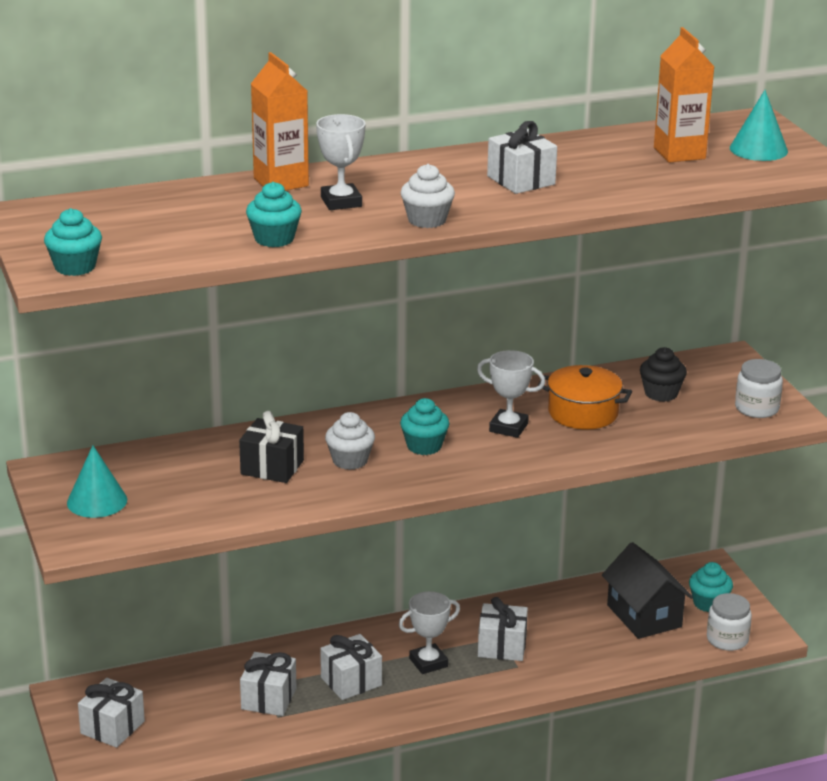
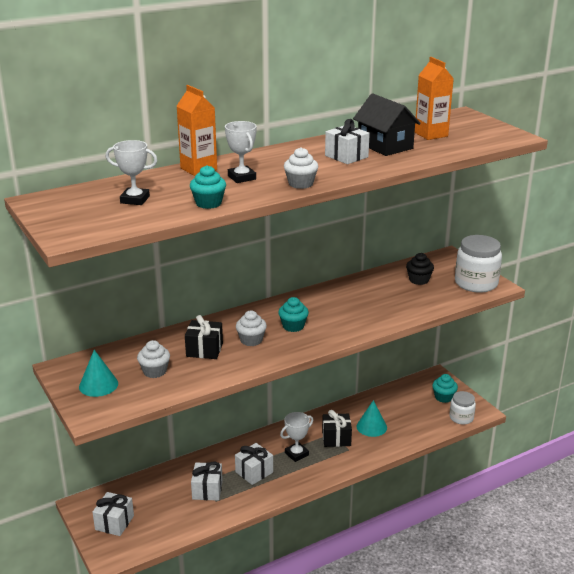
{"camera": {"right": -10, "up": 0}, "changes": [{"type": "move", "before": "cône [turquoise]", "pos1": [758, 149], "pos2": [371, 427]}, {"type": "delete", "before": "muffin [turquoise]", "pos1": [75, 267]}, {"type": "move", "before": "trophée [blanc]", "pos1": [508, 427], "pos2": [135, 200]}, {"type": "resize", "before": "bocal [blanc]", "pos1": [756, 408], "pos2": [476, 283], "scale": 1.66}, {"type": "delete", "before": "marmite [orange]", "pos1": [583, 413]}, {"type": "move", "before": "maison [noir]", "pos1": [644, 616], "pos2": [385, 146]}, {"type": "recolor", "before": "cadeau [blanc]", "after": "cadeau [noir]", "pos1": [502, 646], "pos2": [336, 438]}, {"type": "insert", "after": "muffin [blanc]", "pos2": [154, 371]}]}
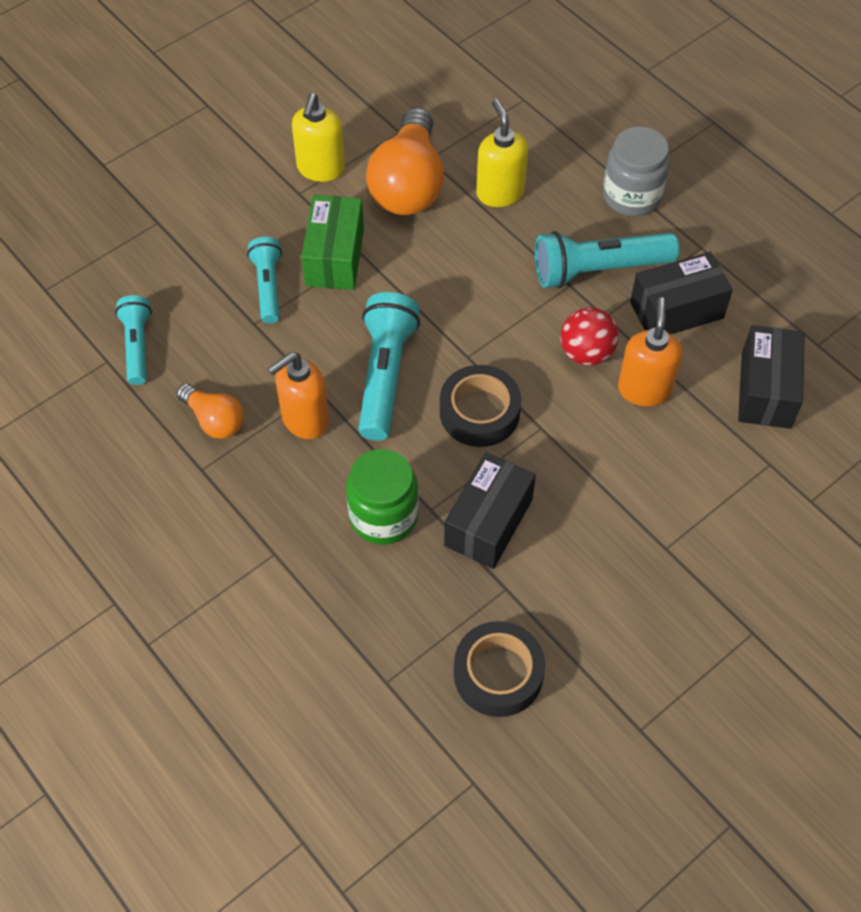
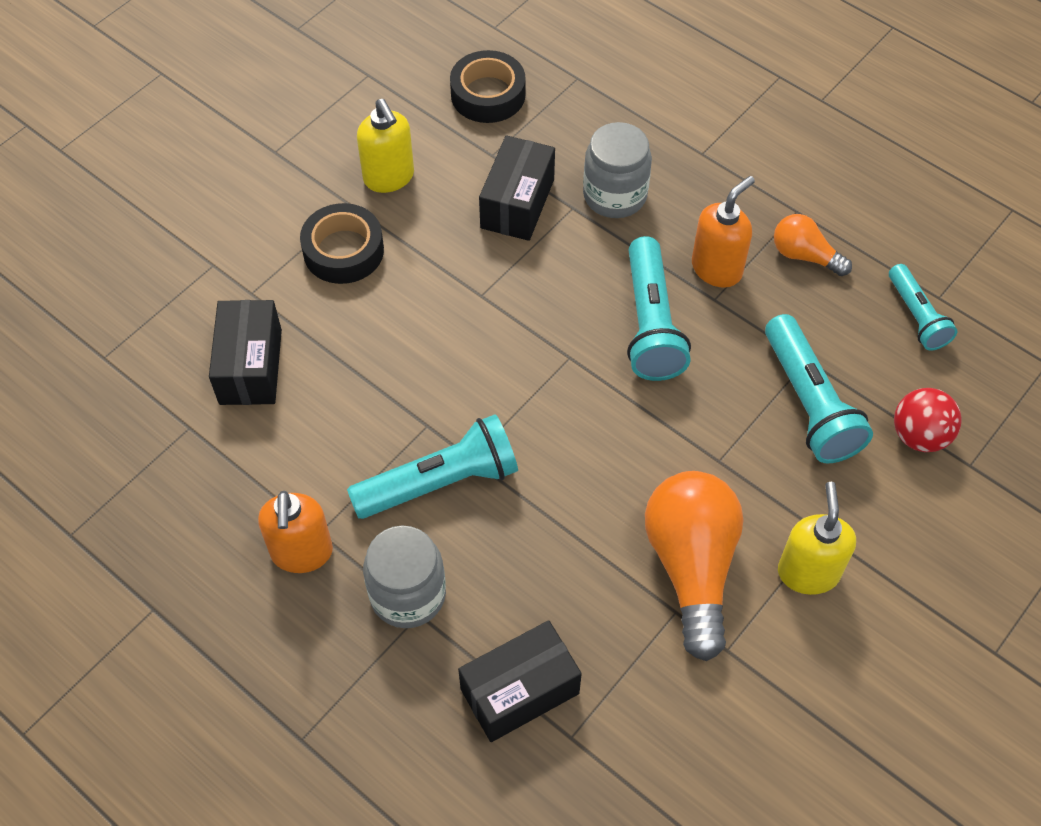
{"camera": {"right": 170, "up": 0}, "changes": [{"type": "move", "before": "distributeur de savon [jaune]", "pos1": [500, 192], "pos2": [389, 177]}, {"type": "delete", "before": "boîte [vert]", "pos1": [334, 257]}, {"type": "resize", "before": "lampe de poche [turquoise]", "pos1": [268, 287], "pos2": [809, 403], "scale": 1.61}, {"type": "move", "before": "boîte [noir]", "pos1": [676, 310], "pos2": [519, 691]}, {"type": "move", "before": "distributeur de savon [orange]", "pos1": [644, 389], "pos2": [302, 553]}, {"type": "move", "before": "balle [rouge]", "pos1": [586, 353], "pos2": [919, 436]}, {"type": "move", "before": "ruban adhésif [noir]", "pos1": [479, 412], "pos2": [343, 251]}, {"type": "recolor", "before": "bocal [vert]", "after": "bocal [gris]", "pos1": [383, 516], "pos2": [614, 195]}]}
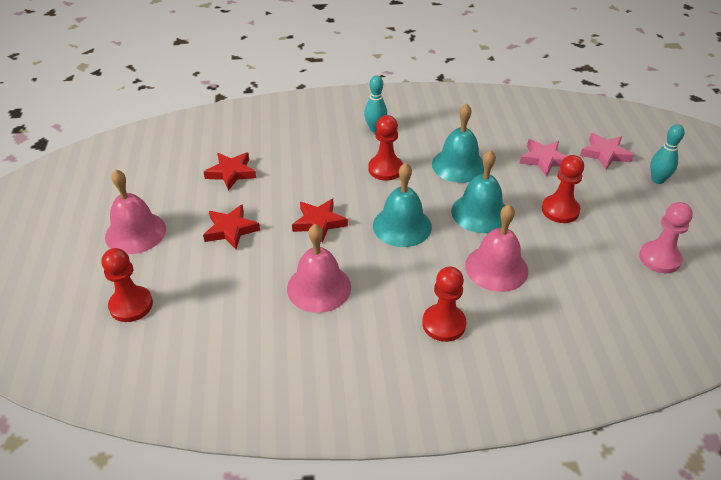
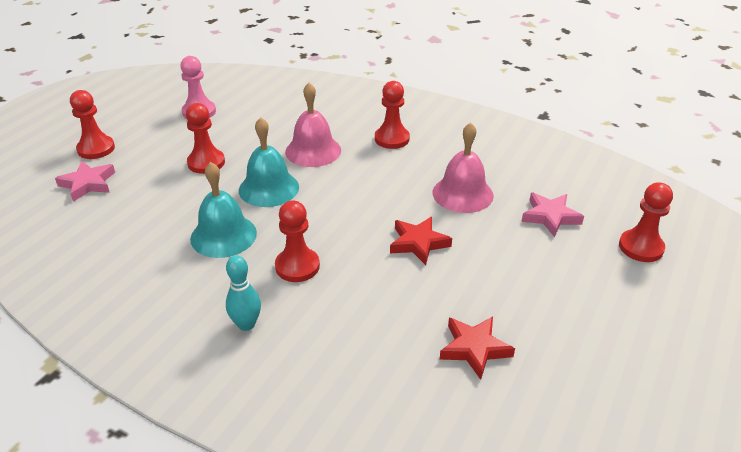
{"camera": {"right": -145, "up": -5}, "changes": [{"type": "replace", "before": "quille [turquoise]", "after": "pion [rouge]", "pos1": [657, 180], "pos2": [96, 149]}, {"type": "move", "before": "étoile [rose]", "pos1": [544, 160], "pos2": [550, 217]}, {"type": "delete", "before": "cloche [turquoise]", "pos1": [402, 226]}, {"type": "delete", "before": "cloche [rose]", "pos1": [135, 232]}, {"type": "delete", "before": "étoile [rouge]", "pos1": [231, 230]}]}
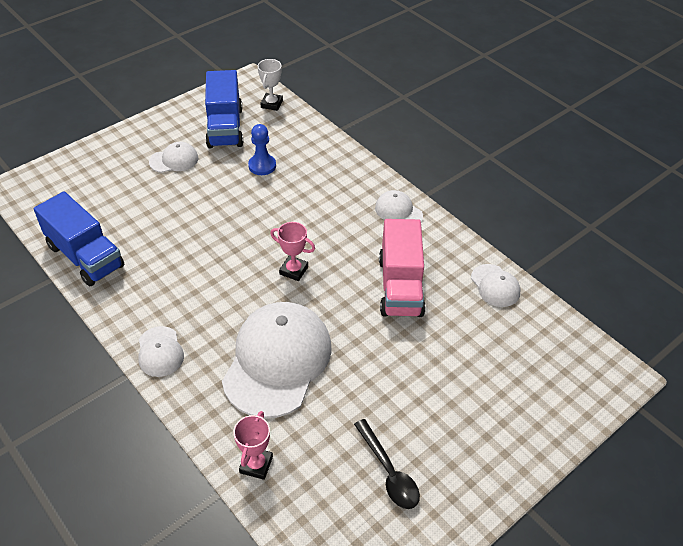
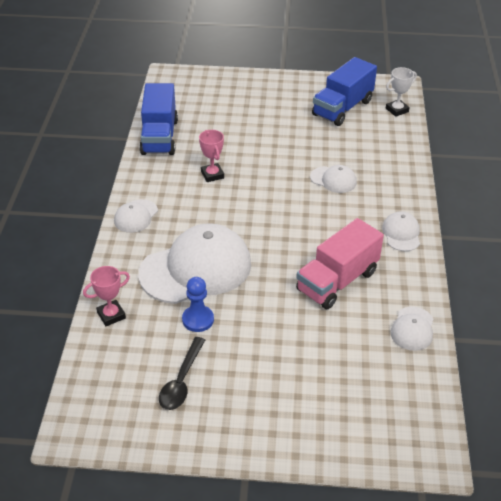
{"camera": {"right": 45, "up": -5}, "changes": [{"type": "move", "before": "pion [bleu]", "pos1": [262, 166], "pos2": [198, 320]}, {"type": "move", "before": "casquette [blanc]", "pos1": [174, 160], "pos2": [333, 180]}, {"type": "move", "before": "trophée [rose]", "pos1": [293, 270], "pos2": [212, 175]}]}
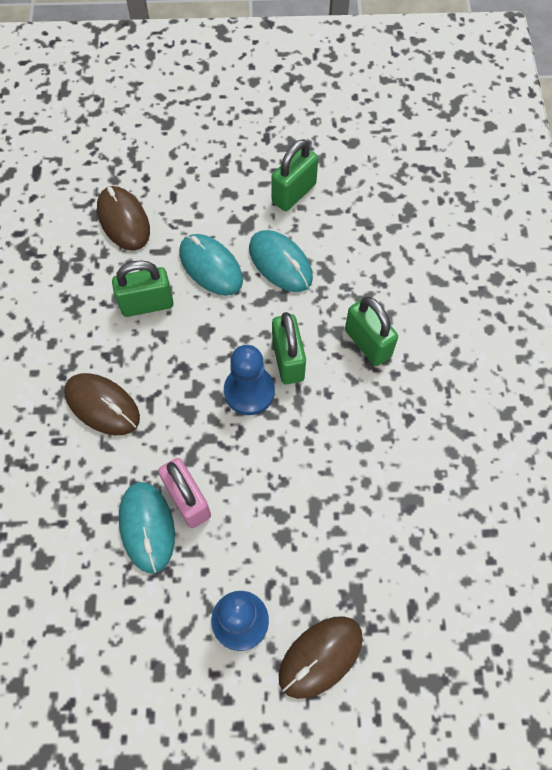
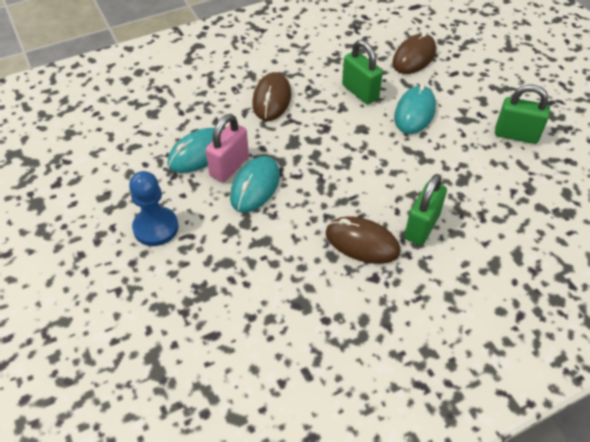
{"camera": {"right": 65, "up": -15}, "changes": [{"type": "move", "before": "souris [turquoise]", "pos1": [280, 263], "pos2": [255, 186]}, {"type": "delete", "before": "cadenas [vert]", "pos1": [288, 360]}, {"type": "delete", "before": "pion [bleu]", "pos1": [249, 391]}, {"type": "move", "before": "souris [marron]", "pos1": [320, 657], "pos2": [362, 243]}]}
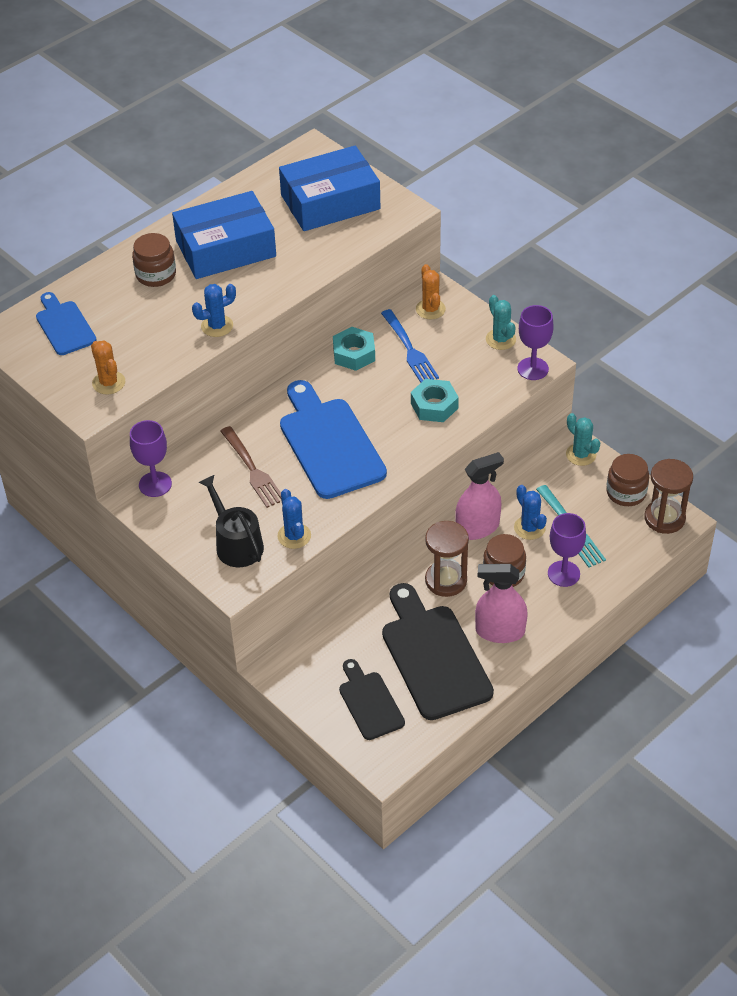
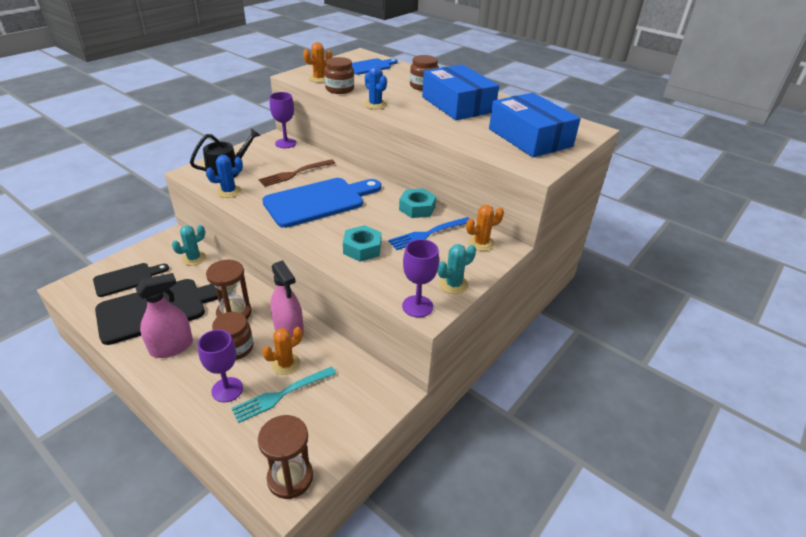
{"camera": {"right": 80, "up": -10}, "changes": [{"type": "move", "before": "cactus [turquoise]", "pos1": [581, 454], "pos2": [194, 258]}, {"type": "move", "before": "bocal [marron]", "pos1": [626, 492], "pos2": [339, 89]}, {"type": "recolor", "before": "cactus [bleu]", "after": "cactus [orange]", "pos1": [529, 528], "pos2": [286, 364]}, {"type": "rotate", "before": "vaporisateur [rose]", "pos1": [500, 631], "pos2": [171, 347], "turn": 60}]}
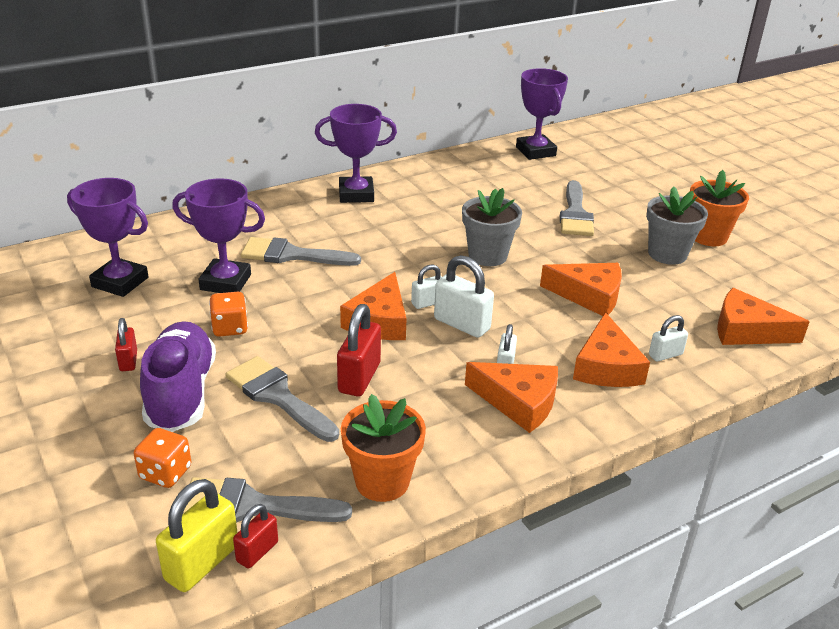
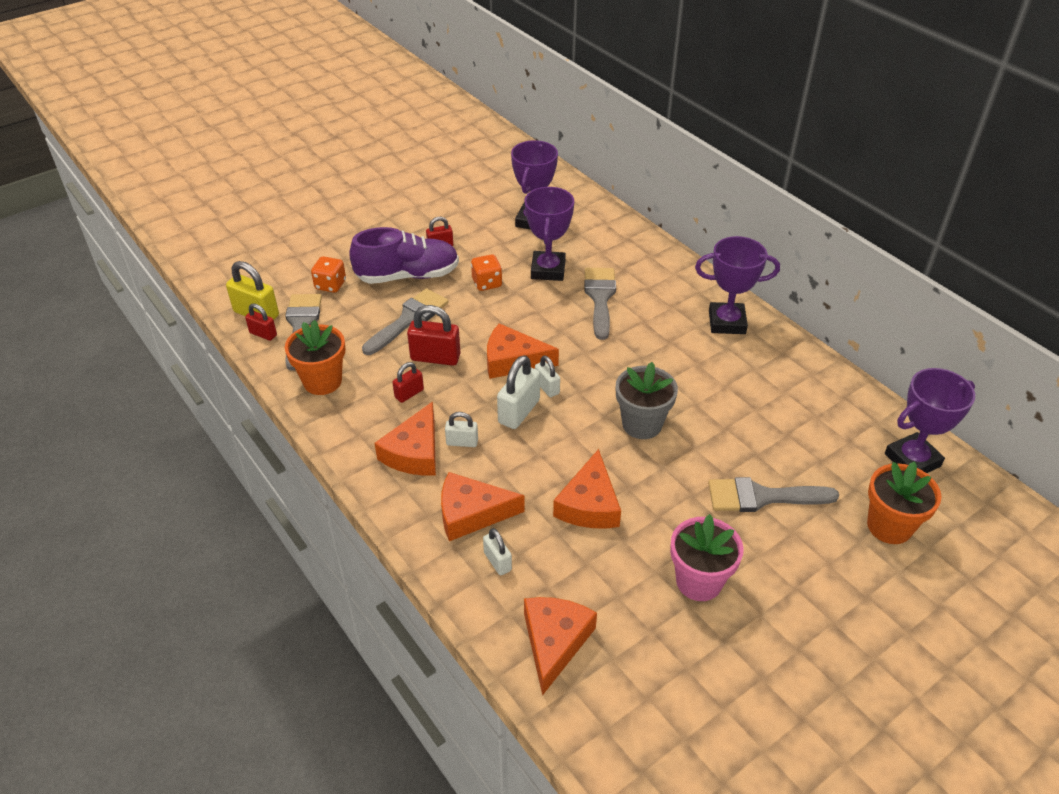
{"camera": {"right": 85, "up": 10}, "changes": [{"type": "rotate", "before": "trophée [violet]", "pos1": [356, 194], "pos2": [727, 322], "turn": -75}, {"type": "move", "before": "pot de fleurs [orange]", "pos1": [708, 236], "pos2": [889, 526]}, {"type": "recolor", "before": "pot de fleurs [gris]", "after": "pot de fleurs [rose]", "pos1": [667, 254], "pos2": [699, 581]}, {"type": "insert", "after": "cadenas [rouge]", "pos2": [409, 393]}]}
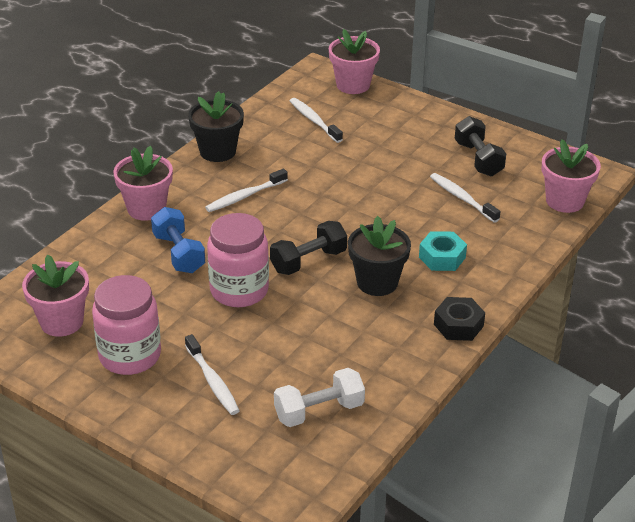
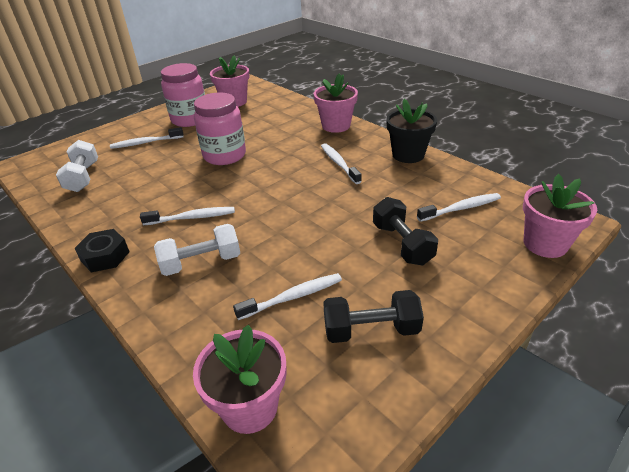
{"camera": {"right": 105, "up": 0}, "changes": [{"type": "delete", "before": "haltère [bleu]", "pos1": [179, 253]}, {"type": "replace", "before": "pot de fleurs [noir]", "after": "brosse à dents [blanc]", "pos1": [377, 282], "pos2": [192, 218]}, {"type": "move", "before": "haltère [noir]", "pos1": [308, 261], "pos2": [402, 244]}, {"type": "replace", "before": "écrou [turquoise]", "after": "haltère [blanc]", "pos1": [442, 257], "pos2": [201, 262]}]}
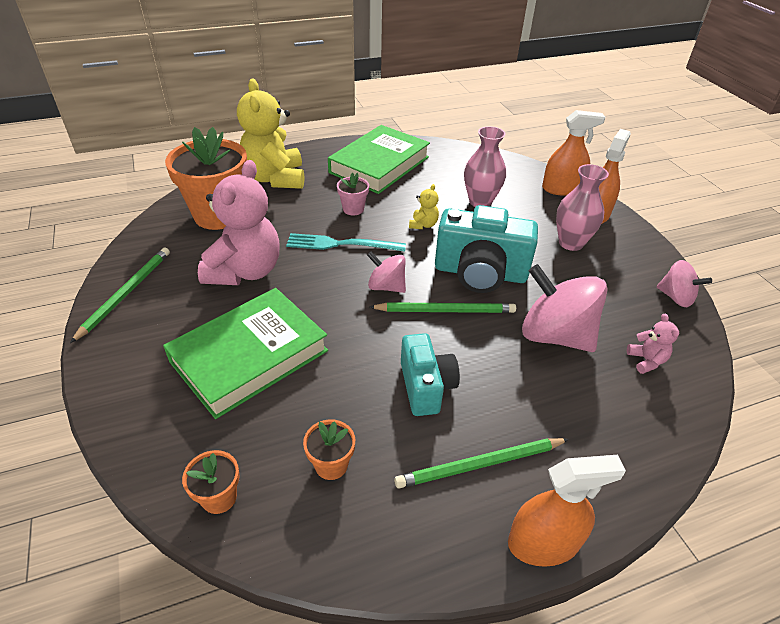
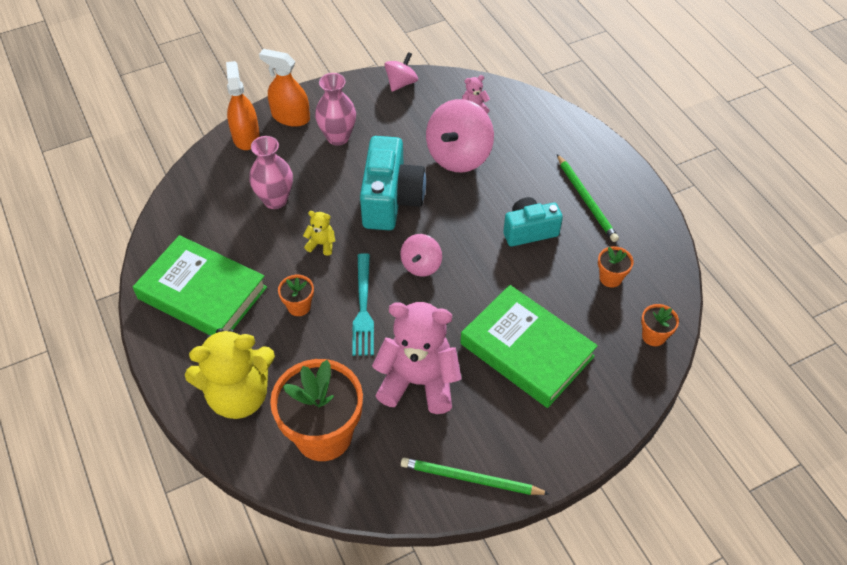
{"camera": {"right": -95, "up": 10}, "changes": [{"type": "recolor", "before": "pot de fleurs [rose]", "after": "pot de fleurs [orange]", "pos1": [353, 209], "pos2": [299, 306]}, {"type": "delete", "before": "crayon [vert]", "pos1": [445, 310]}, {"type": "delete", "before": "vaporisateur [orange]", "pos1": [543, 543]}]}
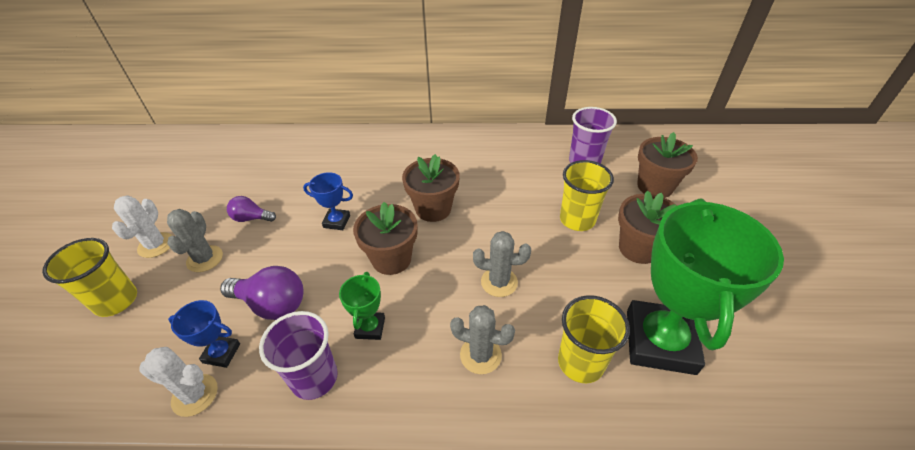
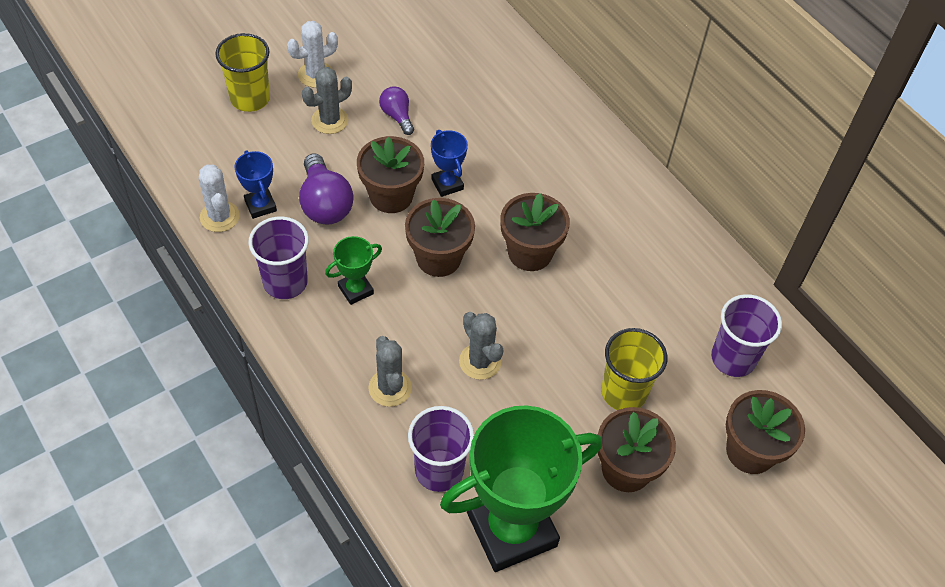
{"camera": {"right": 50, "up": 10}, "changes": [{"type": "recolor", "before": "gobelet [jaune]", "after": "gobelet [violet]", "pos1": [580, 362], "pos2": [439, 470]}, {"type": "insert", "after": "pot de fleurs [marron]", "pos2": [391, 196]}]}
